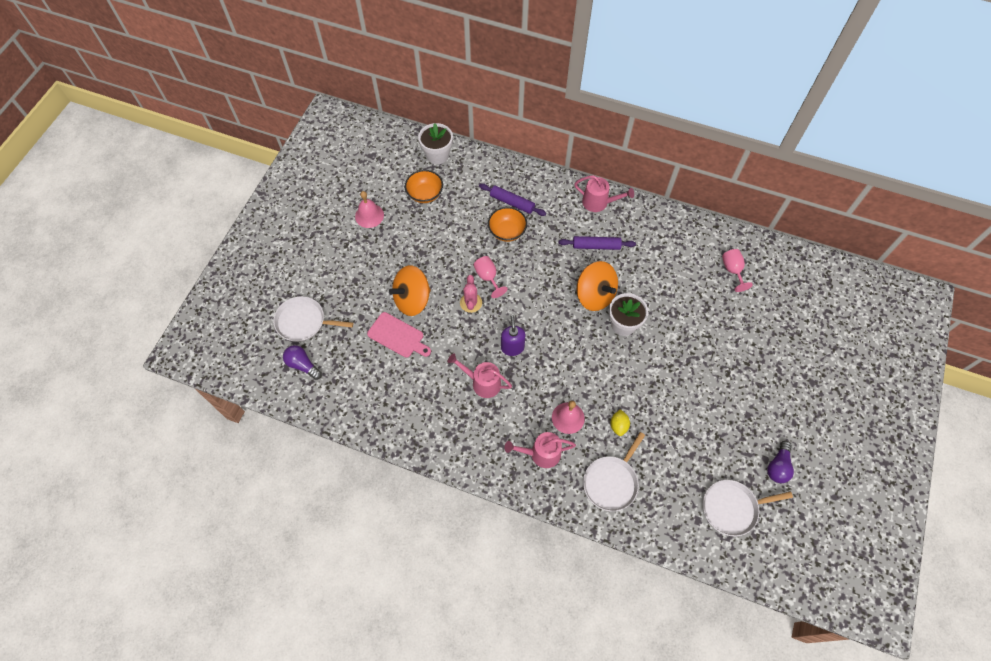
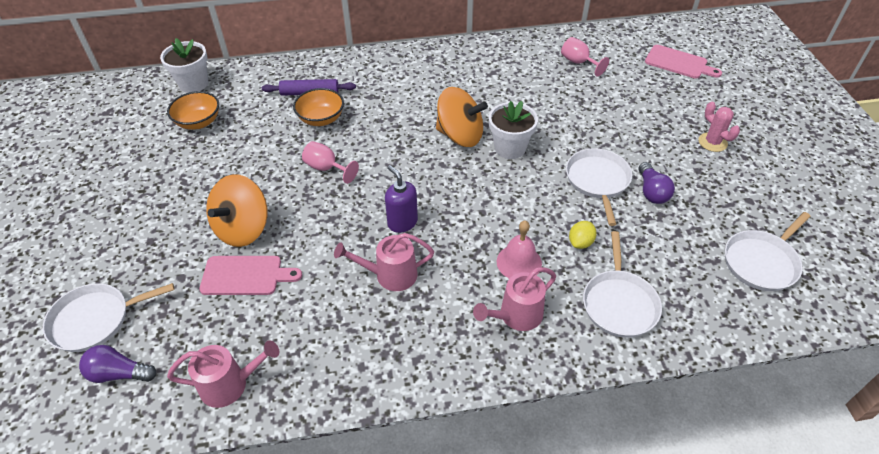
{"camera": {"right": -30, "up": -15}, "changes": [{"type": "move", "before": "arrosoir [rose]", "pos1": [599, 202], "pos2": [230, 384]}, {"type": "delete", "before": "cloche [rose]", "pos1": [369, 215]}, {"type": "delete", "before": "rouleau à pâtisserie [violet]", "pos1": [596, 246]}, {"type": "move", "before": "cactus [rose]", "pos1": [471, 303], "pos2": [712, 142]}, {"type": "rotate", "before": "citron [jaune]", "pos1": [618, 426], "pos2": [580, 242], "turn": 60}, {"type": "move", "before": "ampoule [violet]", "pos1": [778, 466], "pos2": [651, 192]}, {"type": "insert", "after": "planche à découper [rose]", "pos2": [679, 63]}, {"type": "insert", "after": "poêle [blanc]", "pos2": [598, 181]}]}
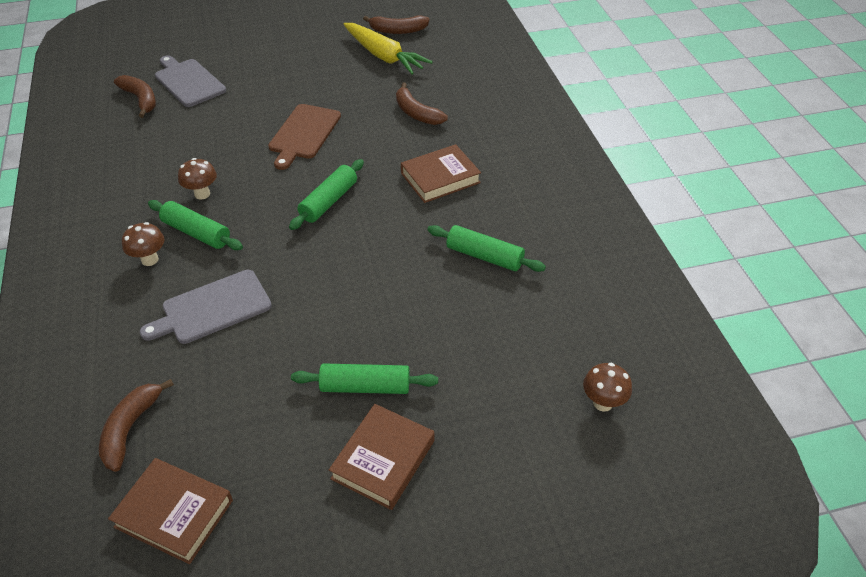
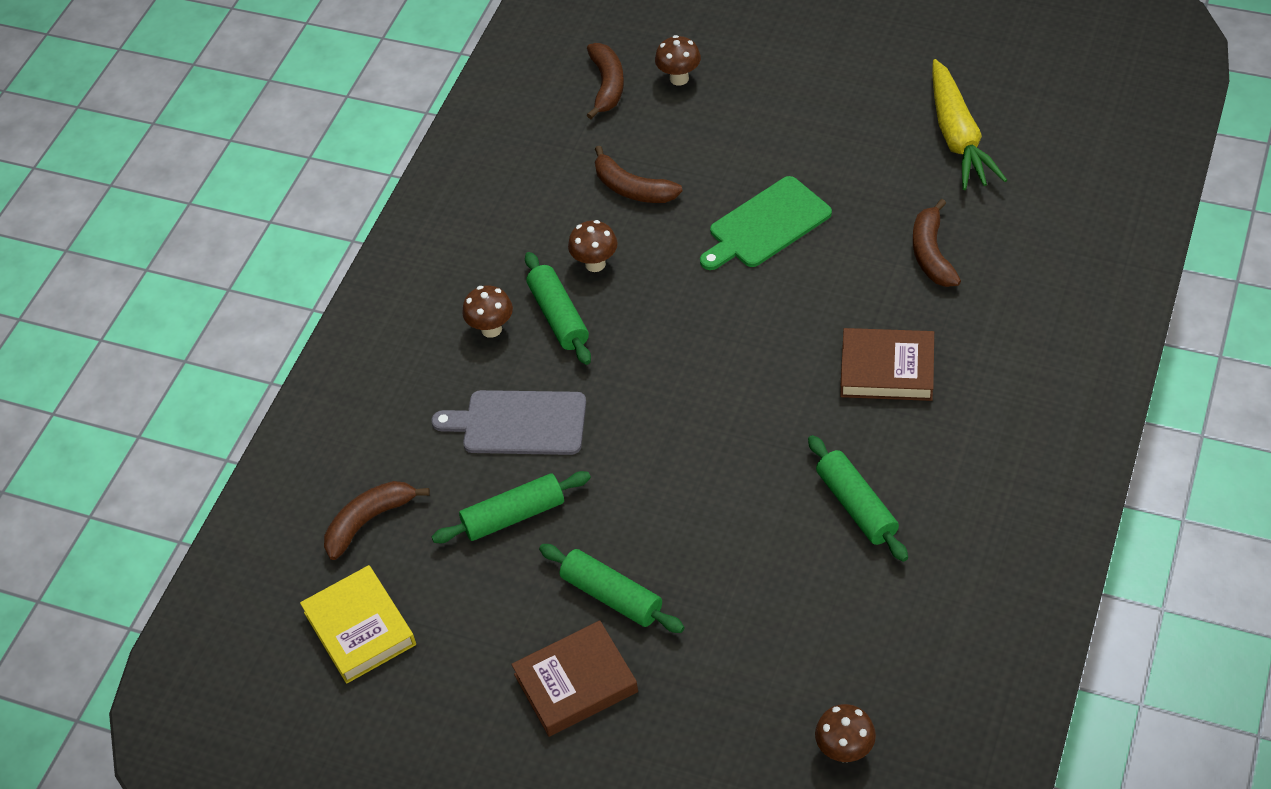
{"camera": {"right": 40, "up": 5}, "changes": [{"type": "move", "before": "banane [marron]", "pos1": [398, 30], "pos2": [632, 188]}, {"type": "replace", "before": "planche à découper [gris]", "after": "champignon [marron]", "pos1": [188, 82], "pos2": [679, 78]}, {"type": "recolor", "before": "planche à découper [marron]", "after": "planche à découper [vert]", "pos1": [304, 134], "pos2": [766, 225]}, {"type": "move", "before": "rouleau à pâtisserie [vert]", "pos1": [328, 201], "pos2": [513, 515]}, {"type": "recolor", "before": "livre [marron]", "after": "livre [jaune]", "pos1": [174, 513], "pos2": [360, 628]}]}
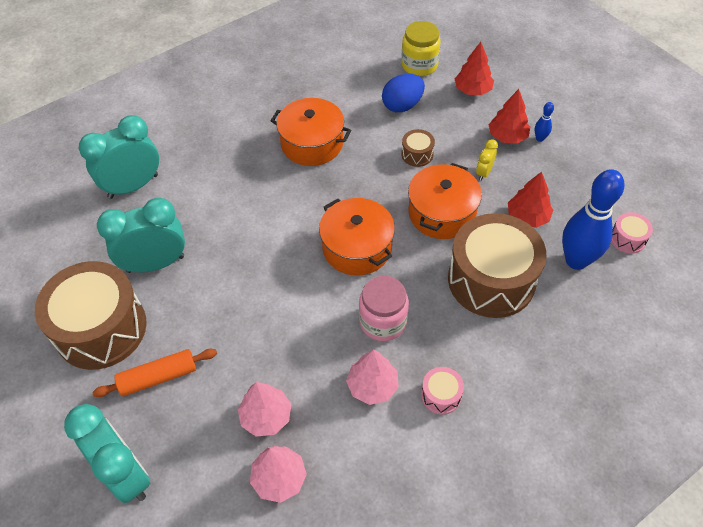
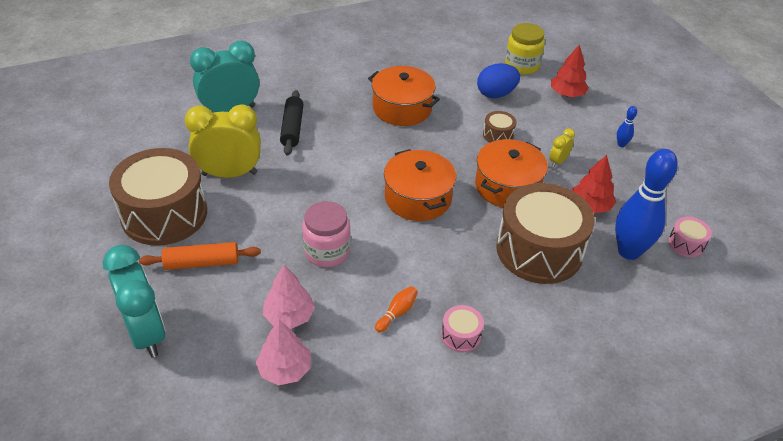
{"camera": {"right": 10, "up": -10}, "changes": [{"type": "delete", "before": "arbre [rouge]", "pos1": [507, 136]}, {"type": "recolor", "before": "réveil [turquoise]", "after": "réveil [jaune]", "pos1": [155, 264], "pos2": [229, 174]}, {"type": "move", "before": "bocal [rose]", "pos1": [383, 321], "pos2": [327, 251]}, {"type": "replace", "before": "arbre [rose]", "after": "quille [orange]", "pos1": [372, 386], "pos2": [397, 313]}, {"type": "insert", "after": "rouleau à pâtisserie [noir]", "pos2": [292, 128]}]}
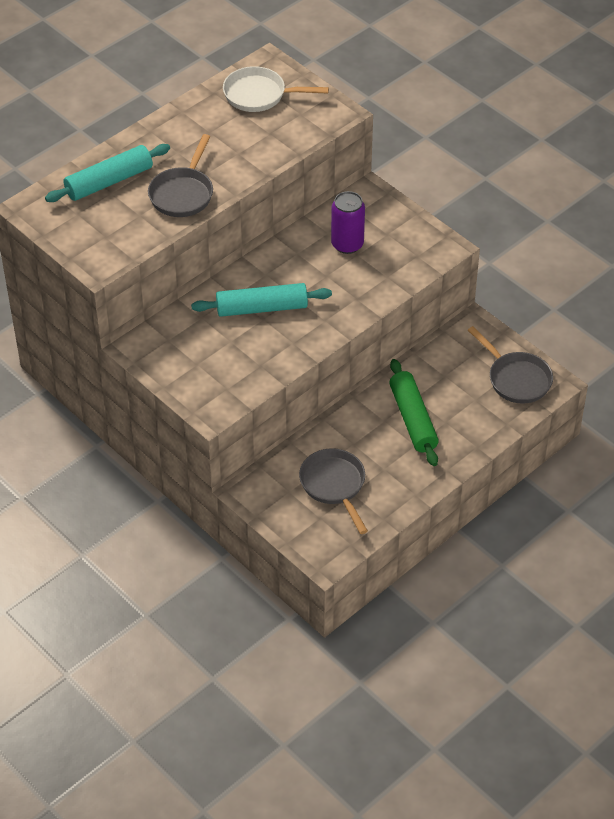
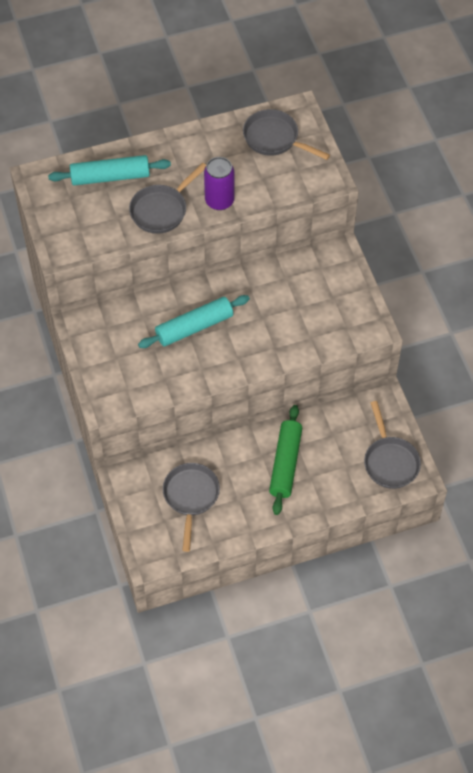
{"camera": {"right": 25, "up": 10}, "changes": [{"type": "recolor", "before": "poêle [blanc]", "after": "poêle [gris]", "pos1": [259, 95], "pos2": [274, 139]}, {"type": "move", "before": "canette [violet]", "pos1": [347, 244], "pos2": [219, 201]}, {"type": "rotate", "before": "rouleau à pâtisserie [turquoise]", "pos1": [262, 308], "pos2": [194, 327], "turn": -45}]}
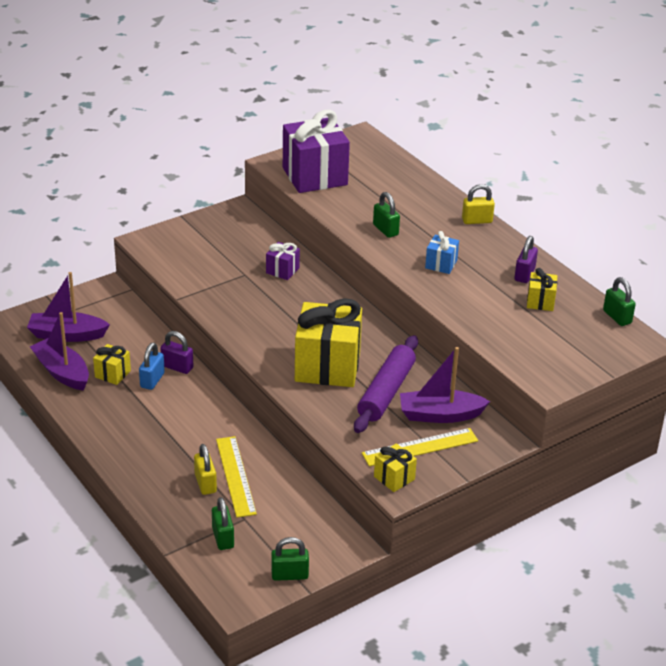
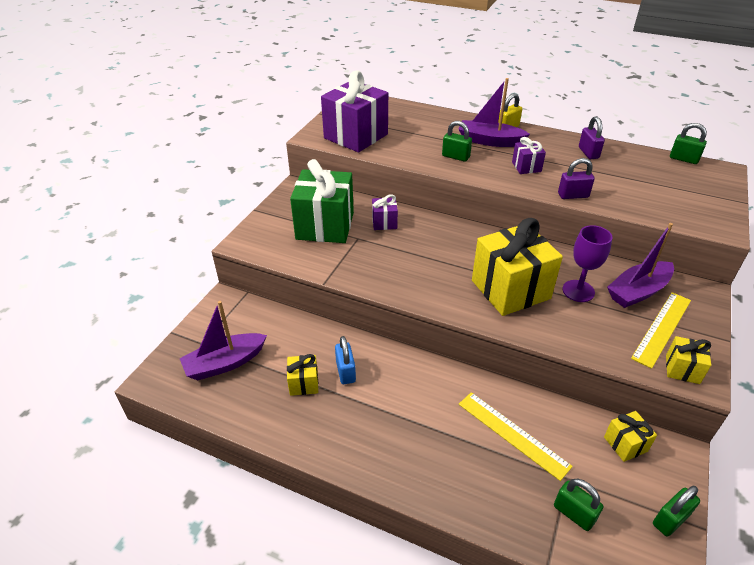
{"camera": {"right": -30, "up": 5}, "changes": [{"type": "recolor", "before": "cadeau [bleu]", "after": "cadeau [violet]", "pos1": [441, 264], "pos2": [526, 167]}, {"type": "move", "before": "cadeau [jaune]", "pos1": [540, 302], "pos2": [625, 444]}, {"type": "move", "before": "bateau [violet]", "pos1": [62, 372], "pos2": [489, 141]}, {"type": "move", "before": "cadenas [violet]", "pos1": [177, 367], "pos2": [573, 195]}, {"type": "replace", "before": "rouleau à pâtisserie [violet]", "after": "verre à pied [violet]", "pos1": [386, 392], "pos2": [578, 291]}, {"type": "delete", "before": "cadenas [jaune]", "pos1": [205, 483]}, {"type": "insert", "after": "cadeau [vert]", "pos2": [325, 226]}]}
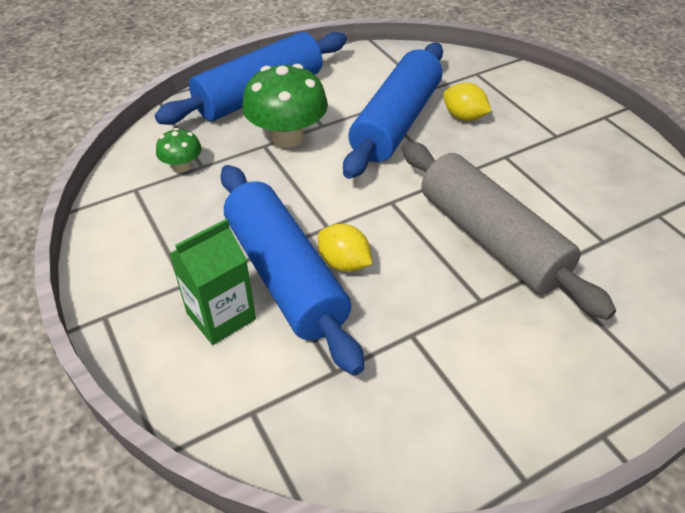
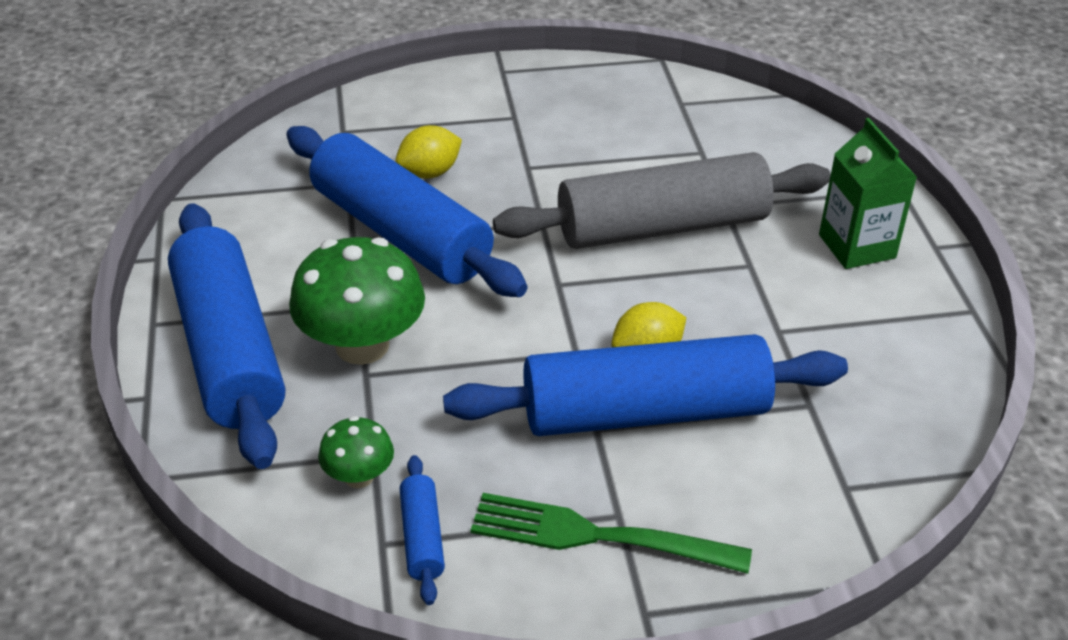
{"camera": {"right": -70, "up": -5}, "changes": [{"type": "move", "before": "brique de lait [vert]", "pos1": [221, 316], "pos2": [857, 246]}, {"type": "insert", "after": "rouleau à pâtisserie [bleu]", "pos2": [422, 537]}, {"type": "insert", "after": "fourchette [vert]", "pos2": [597, 536]}]}
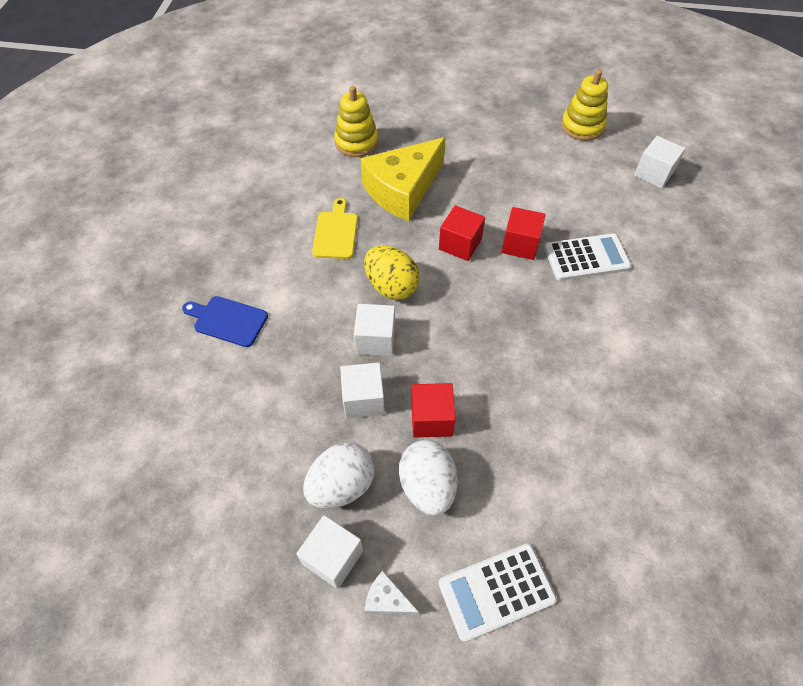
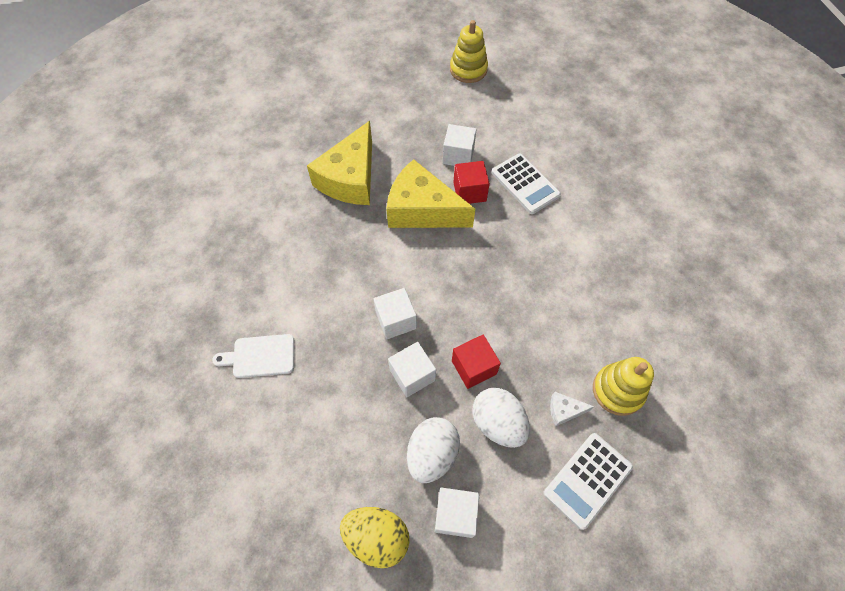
{"camera": {"right": -25, "up": 5}, "changes": [{"type": "move", "before": "jouet à empiler [jaune]", "pos1": [356, 142], "pos2": [618, 390]}, {"type": "move", "before": "cube [blanc]", "pos1": [654, 173], "pos2": [458, 155]}, {"type": "delete", "before": "planche à découper [jaune]", "pos1": [335, 233]}, {"type": "replace", "before": "cube [rouge]", "after": "fromage [jaune]", "pos1": [460, 244], "pos2": [422, 210]}, {"type": "rotate", "before": "calculatrice [blanc]", "pos1": [586, 258], "pos2": [525, 184], "turn": 90}, {"type": "move", "before": "œuf [jaune]", "pos1": [391, 286], "pos2": [377, 537]}, {"type": "recolor", "before": "planche à découper [bleu]", "after": "planche à découper [blanc]", "pos1": [228, 320], "pos2": [260, 356]}, {"type": "move", "before": "fromage [blanc]", "pos1": [387, 600], "pos2": [564, 410]}]}
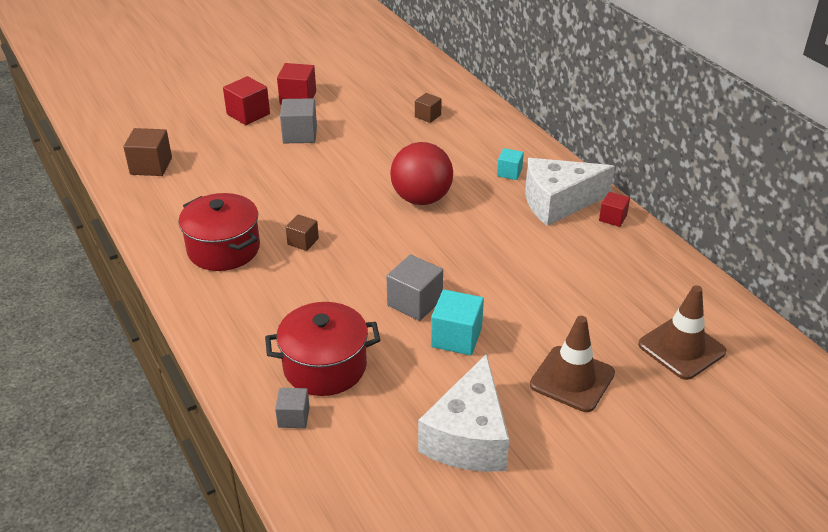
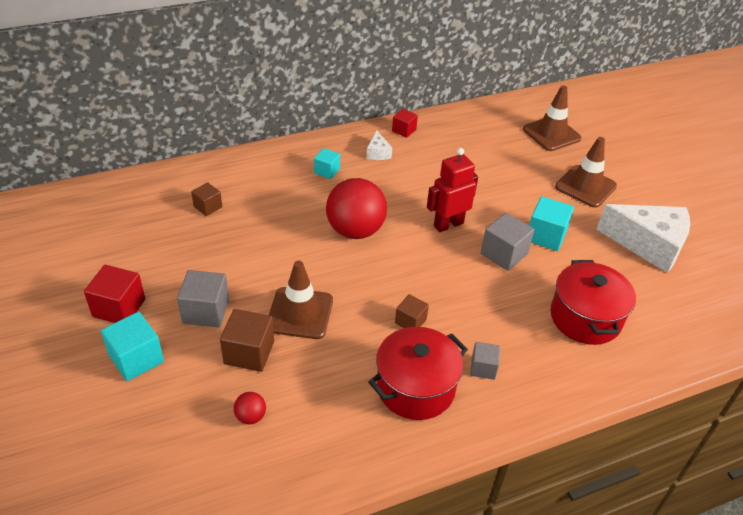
{"camera": {"right": -85, "up": 5}, "changes": [{"type": "recolor", "before": "cube [rouge]", "after": "cube [turquoise]", "pos1": [248, 114], "pos2": [136, 358]}, {"type": "move", "before": "cube [marron]", "pos1": [151, 166], "pos2": [249, 352]}, {"type": "resize", "before": "fromage [blanc]", "pos1": [558, 202], "pos2": [378, 153], "scale": 0.44}, {"type": "move", "before": "cube [gris]", "pos1": [293, 417], "pos2": [483, 368]}, {"type": "insert", "after": "robot [rouge]", "pos2": [448, 224]}, {"type": "insert", "after": "cône de chantier [marron]", "pos2": [300, 313]}, {"type": "insert", "after": "balle [rouge]", "pos2": [250, 416]}]}
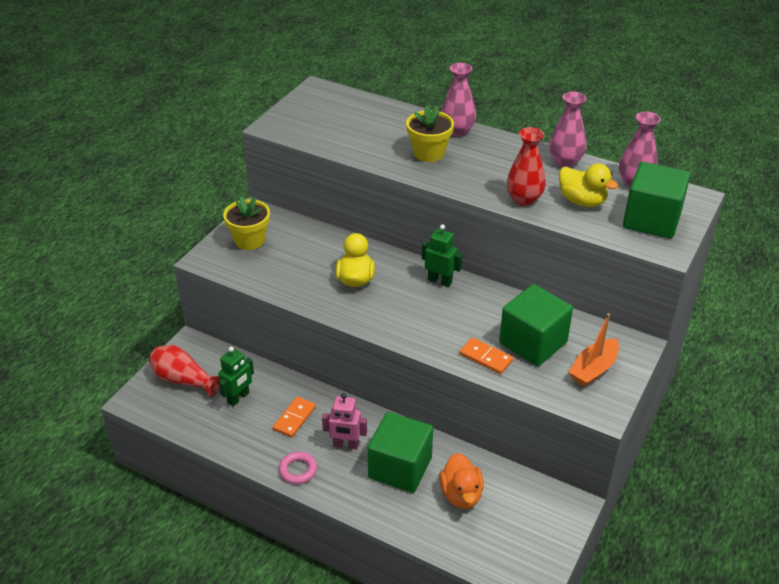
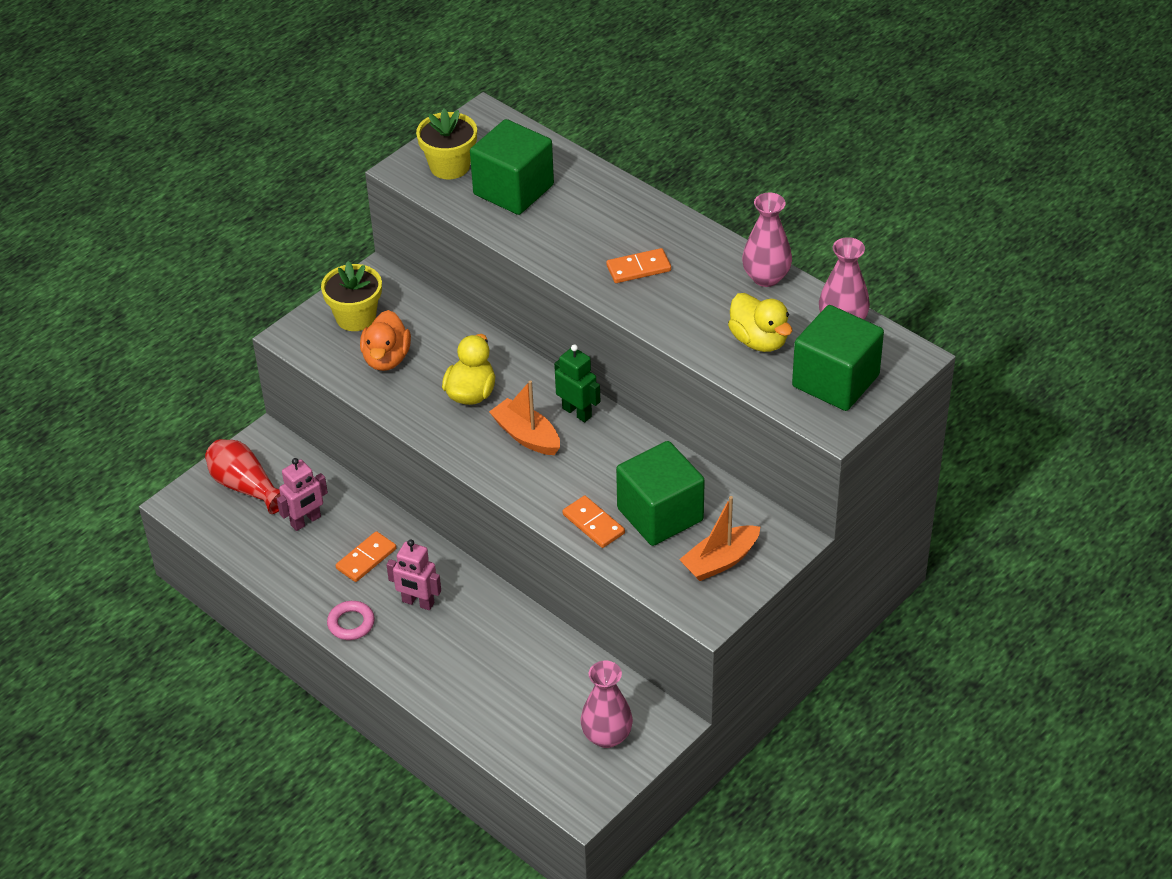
{"camera": {"right": 15, "up": 5}, "changes": [{"type": "move", "before": "vase [rose]", "pos1": [457, 130], "pos2": [607, 736]}, {"type": "move", "before": "pot de fleurs [jaune]", "pos1": [429, 153], "pos2": [449, 166]}, {"type": "delete", "before": "vase [rouge]", "pos1": [524, 199]}, {"type": "recolor", "before": "robot [vert]", "after": "robot [rose]", "pos1": [238, 398], "pos2": [306, 521]}, {"type": "move", "before": "cube [vert]", "pos1": [400, 468], "pos2": [513, 190]}, {"type": "move", "before": "canard [orange]", "pos1": [461, 494], "pos2": [386, 359]}, {"type": "insert", "after": "domino [orange]", "pos2": [638, 268]}, {"type": "insert", "after": "bateau [orange]", "pos2": [526, 436]}]}
